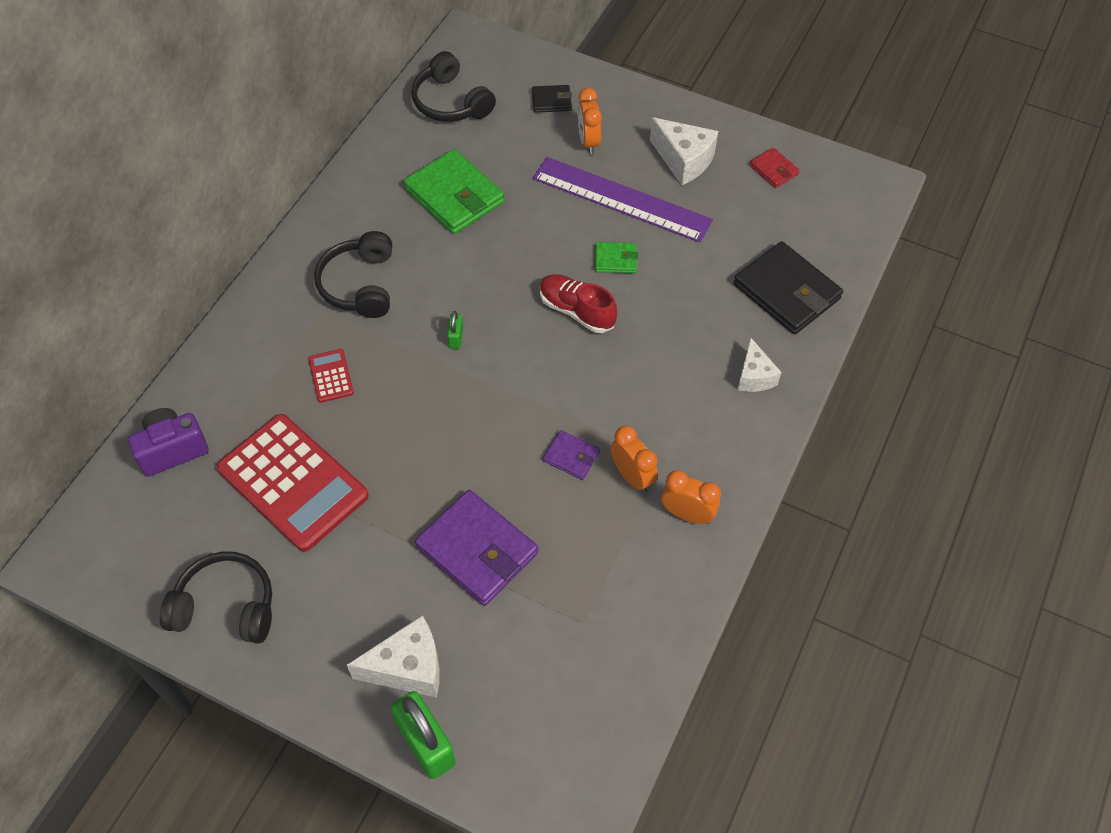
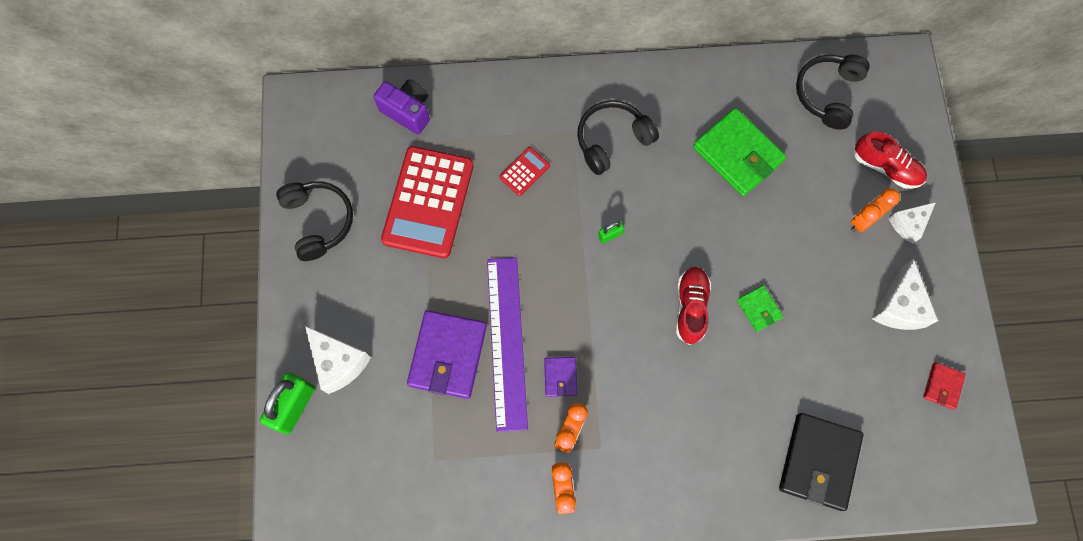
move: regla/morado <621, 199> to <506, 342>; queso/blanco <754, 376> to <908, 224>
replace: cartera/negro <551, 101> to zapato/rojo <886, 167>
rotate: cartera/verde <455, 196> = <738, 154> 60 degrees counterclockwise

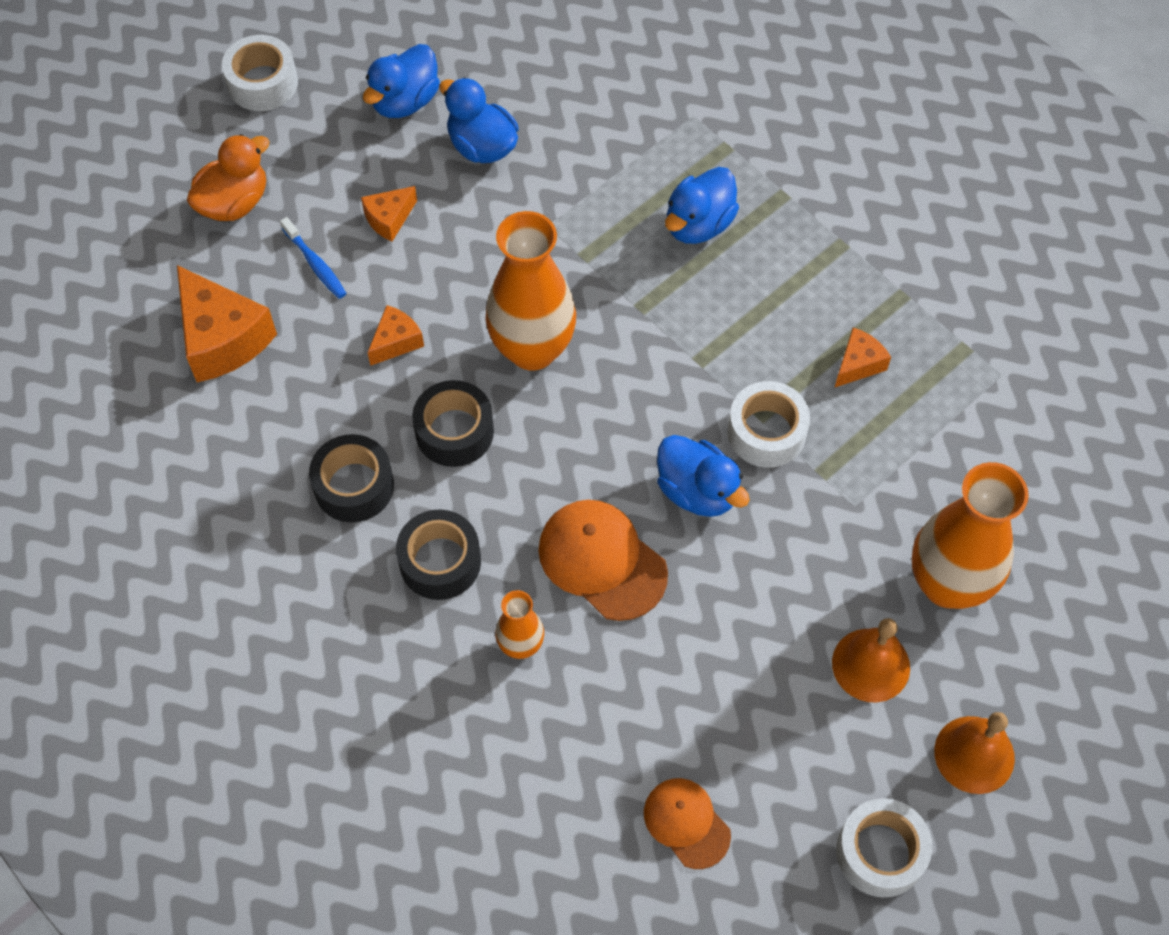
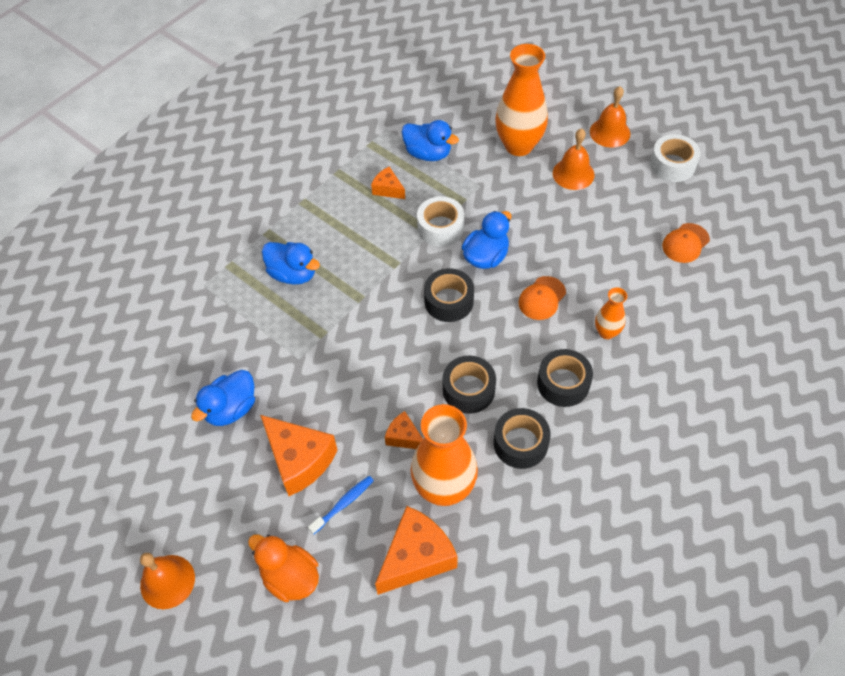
insert: cinta adhesiva/negro <449, 301>
move: pato/azul <405, 101> to <428, 153>; florero/naranja <532, 349> to <444, 488>
replace: cinta adhesiva/blanco <262, 83> to campana/naranja <167, 581>
resize: queso/naranja <389, 219> = <299, 460> x1.90; gorra/naranja <602, 561> = <542, 298> x0.64

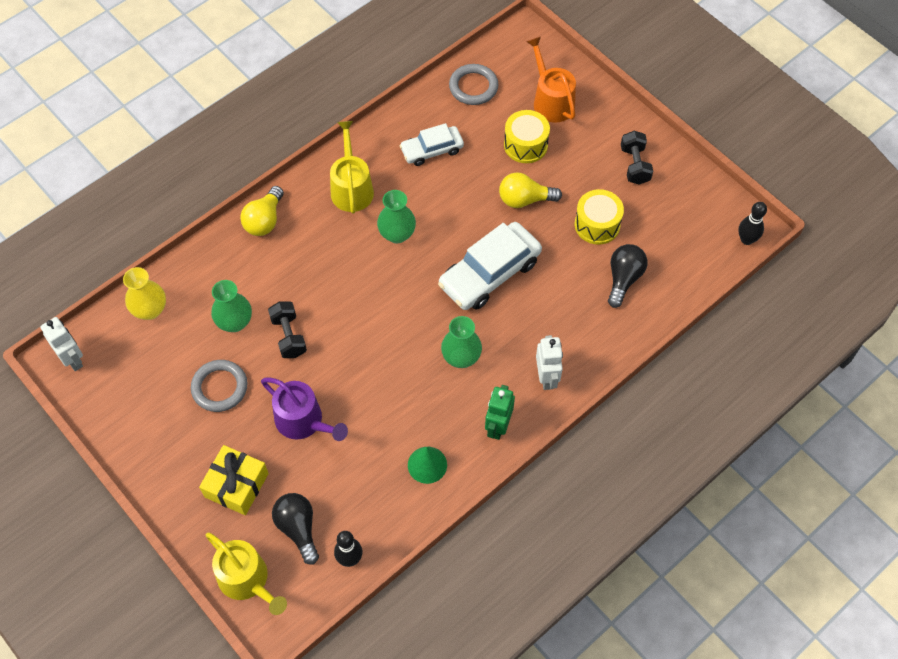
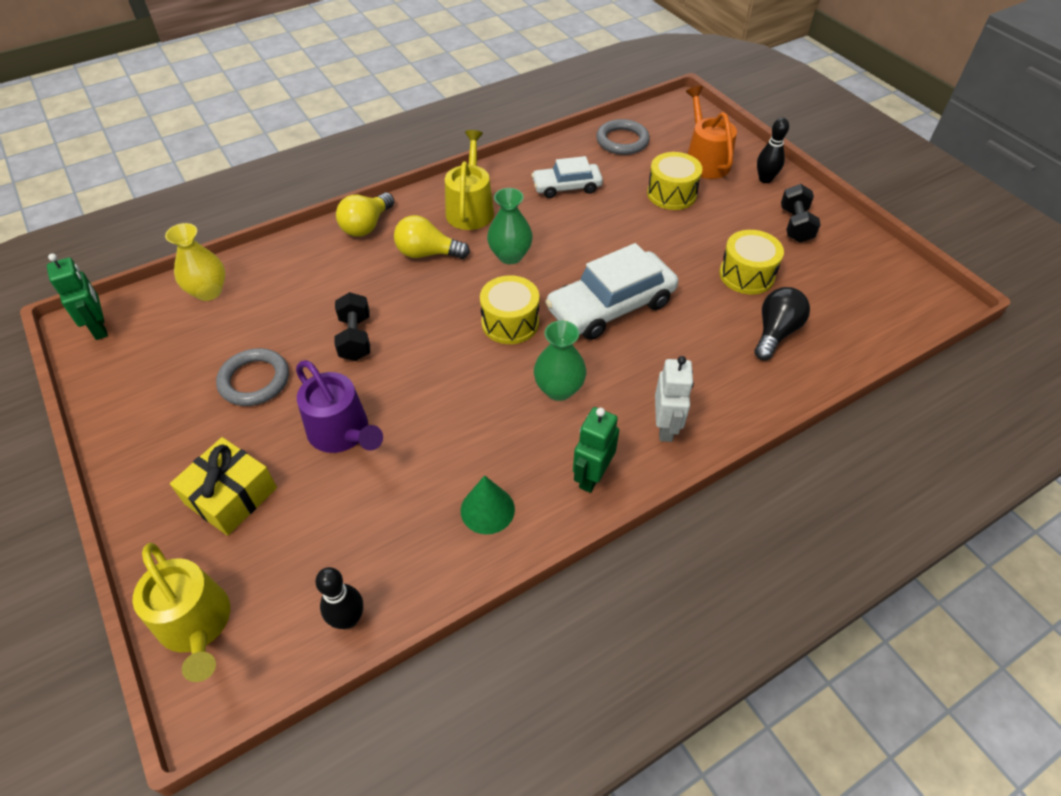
delete: florero/verde <235, 322>; bombilla/negro <298, 528>
insert: tambor/amarillo <510, 322>
move: bombilla/amarillo <524, 199> to <427, 253>; bolo/negro <746, 239> to <765, 179>
recolor: robot/blanco <73, 359> to robot/verde <100, 328>

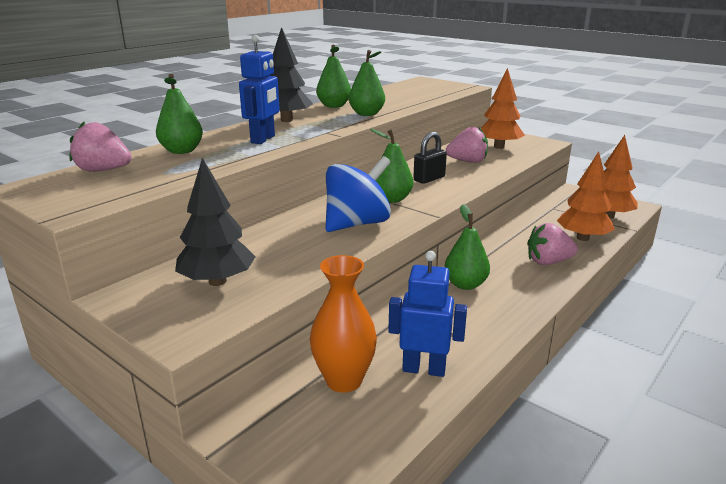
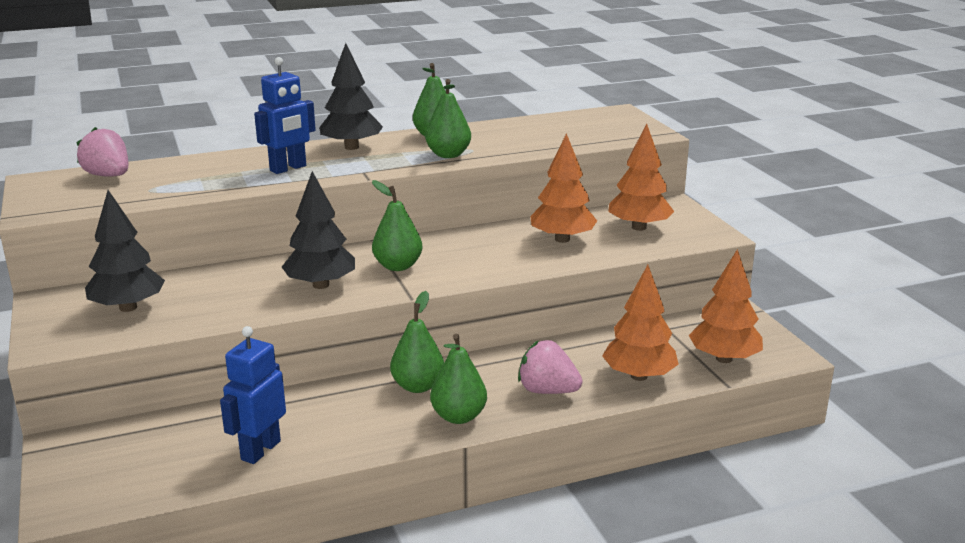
delete: candado/negro <429, 179>; florero/naranja <344, 380>
move: pera/verde <182, 151> to <458, 416>
replace: fresa/rosa <467, 161> to árbol/naranja <562, 239>; peonza/azul <357, 224> to árbol/negro <320, 285>
rotate: robot/azul <424, 369> = <260, 450> 105 degrees counterclockwise

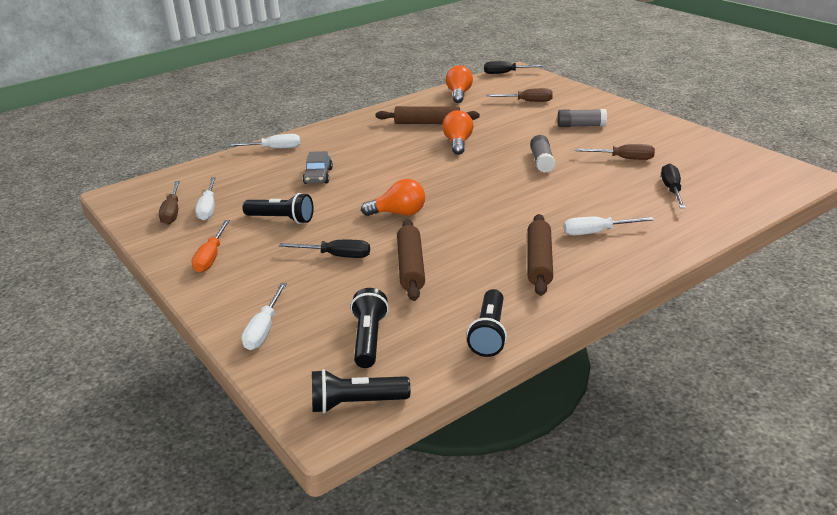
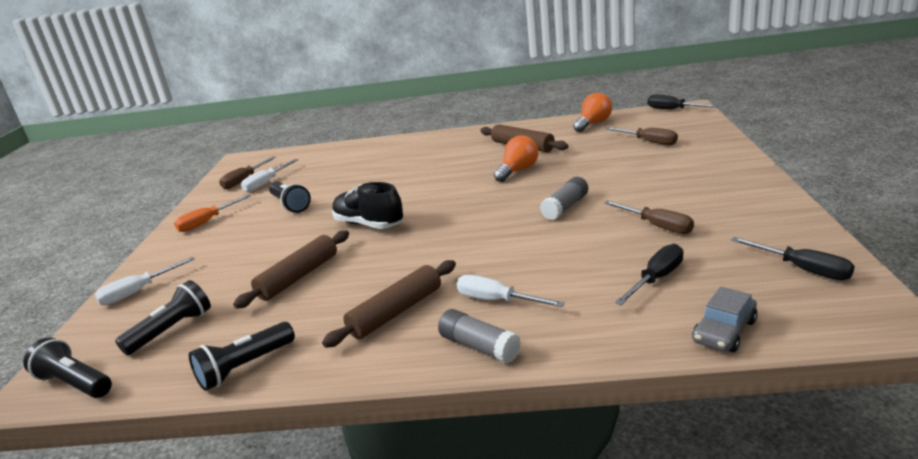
delete: destornillador/blanco <274, 149>
move: barra de pegamento/gris <581, 126> to <479, 347>; coche/gris <318, 176> to <724, 331>; destornillador/negro <336, 256> to <802, 269>
replace: bombilla/naranja <399, 213> to zapato/negro <369, 224>

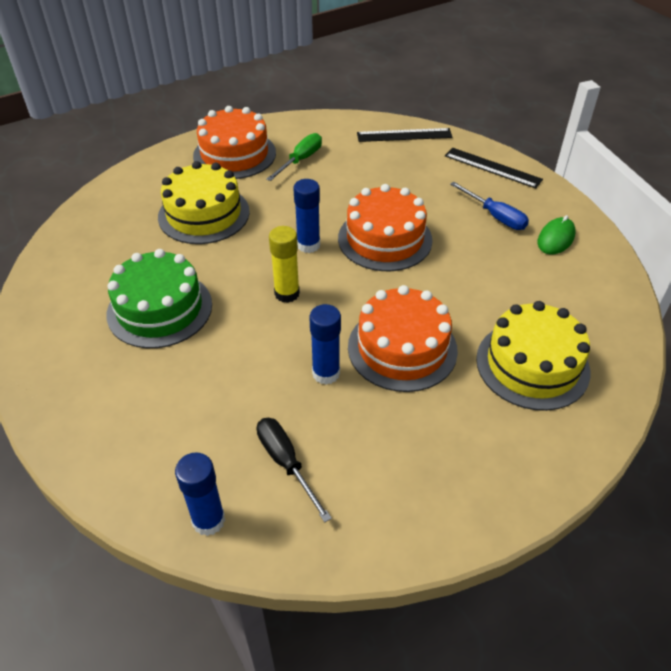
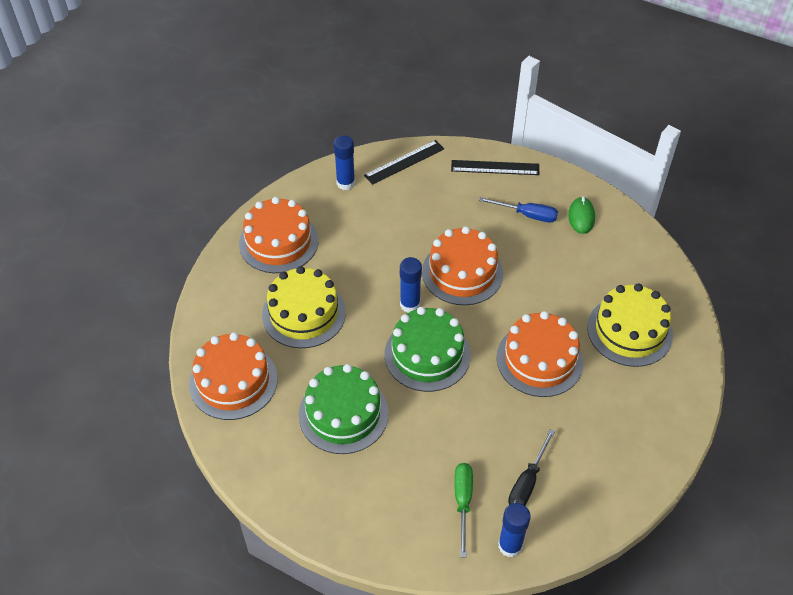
insert: tarta/naranja <233, 381>
move: destornillador/verde <301, 160> to <463, 502>; barra de pegamento/azul <326, 373> to <345, 183>
replace: barra de pegamento/amarillo <287, 293> to tarta/verde <427, 354>
rotate: destornillador/negro <286, 463> = <527, 482> 90 degrees counterclockwise

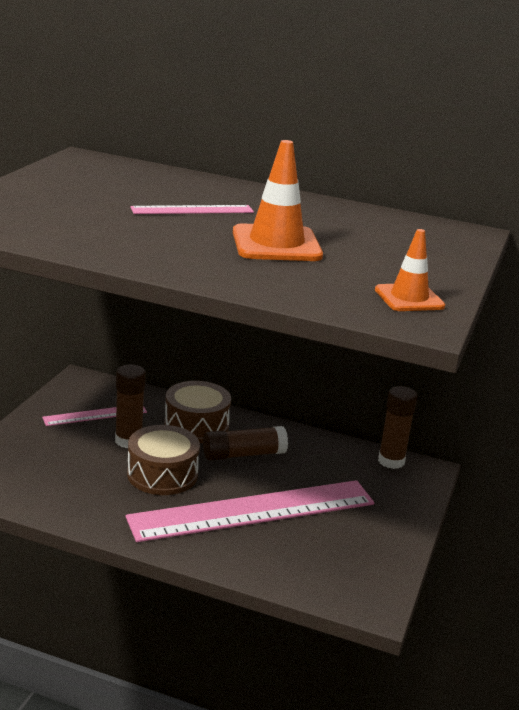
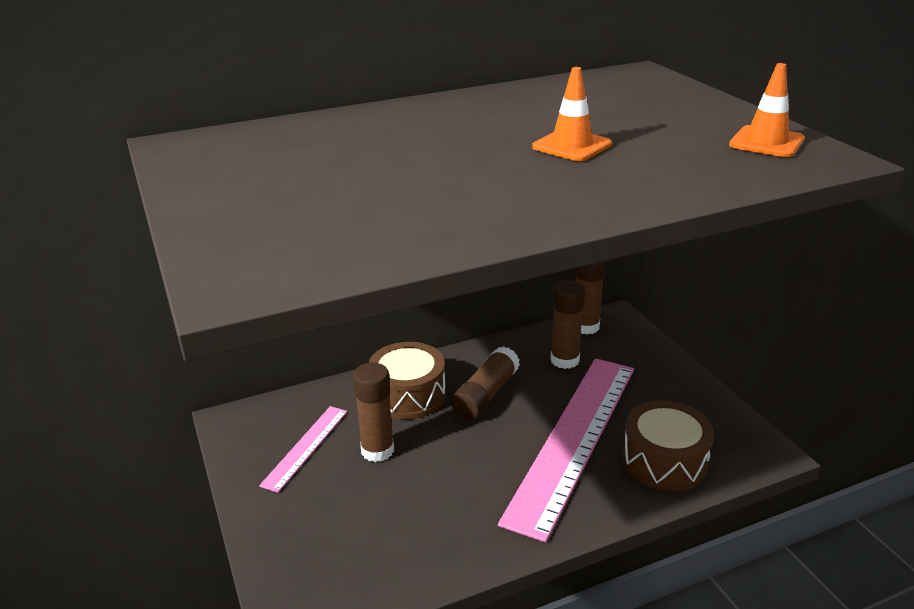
delete: regla/rosa <192, 210>
insert: barra de pegamento/marrón <564, 360>
move: tambor/marrón <162, 474> to <664, 461>
resize: cono de tráfico/naranja <276, 244> = <572, 146> x0.62

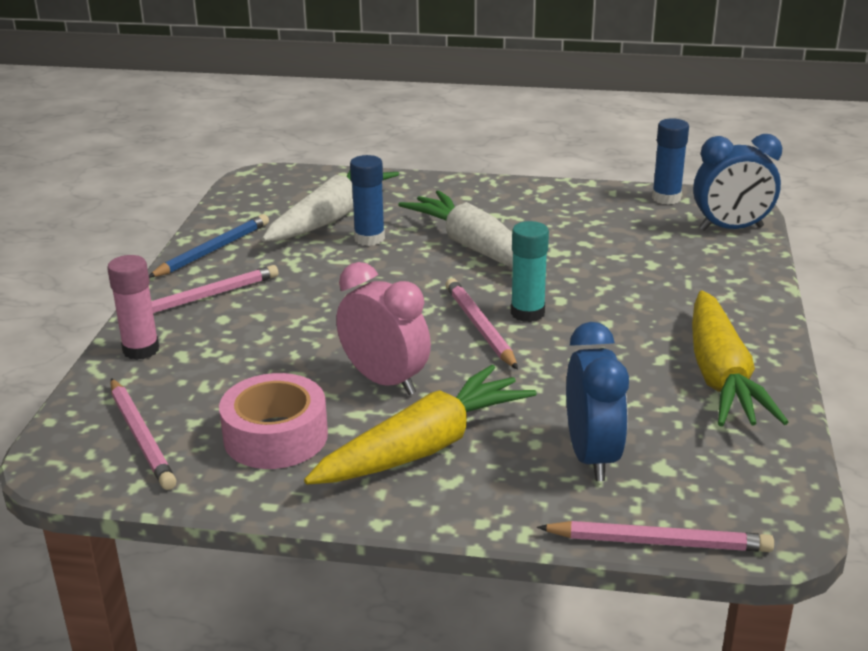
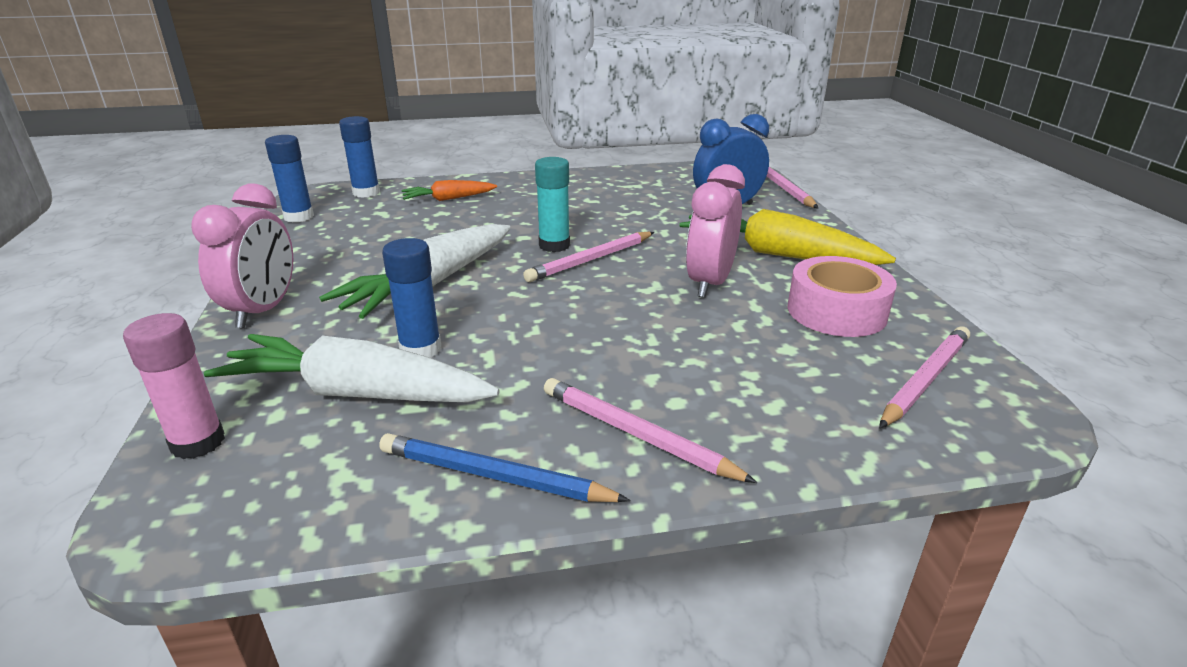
delete: zanahoria/amarillo <721, 377>
insert: zanahoria/naranja <448, 199>; despertador/rosa <263, 310>
move: barra de pegamento/rosa <141, 350> to <198, 442>
replace: despertador/azul <731, 228> to barra de pegamento/azul <366, 193>

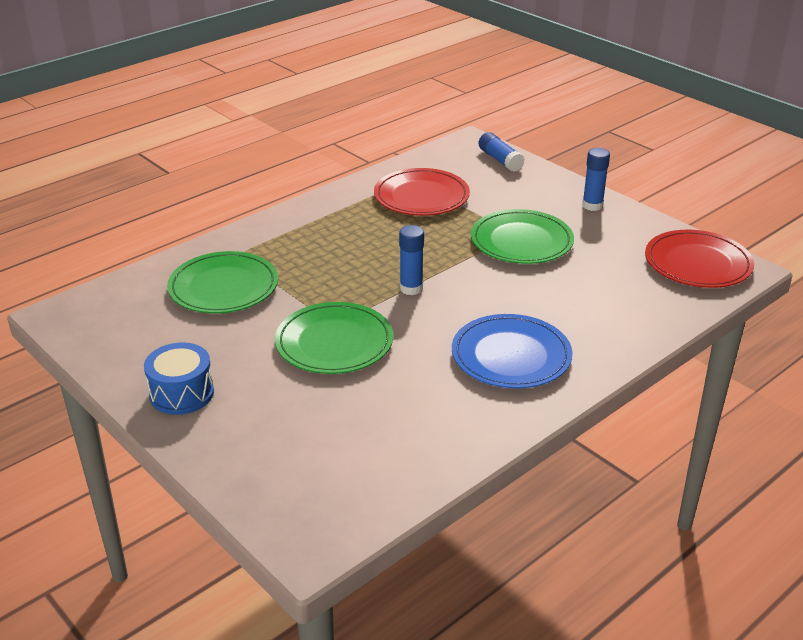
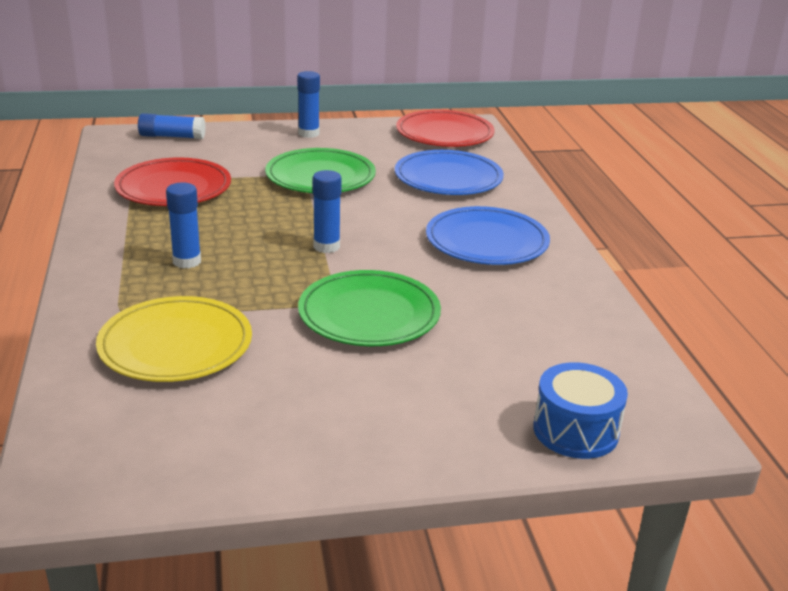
insert: plato/azul <448, 178>; barra de pegamento/azul <187, 261>
move: tambor/azul <182, 393> to <575, 430>
recolor: plato/verde <223, 287> to plato/amarillo <175, 345>

